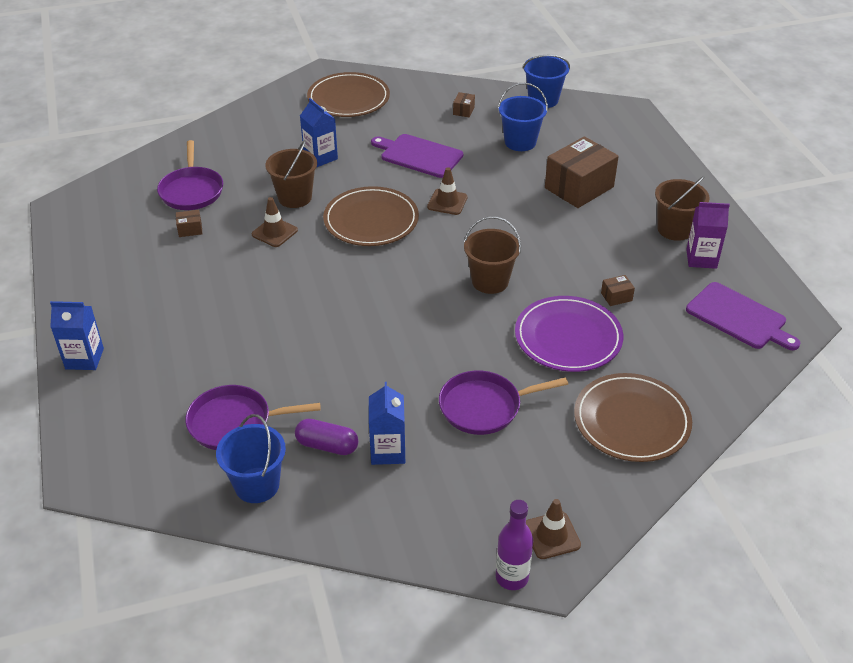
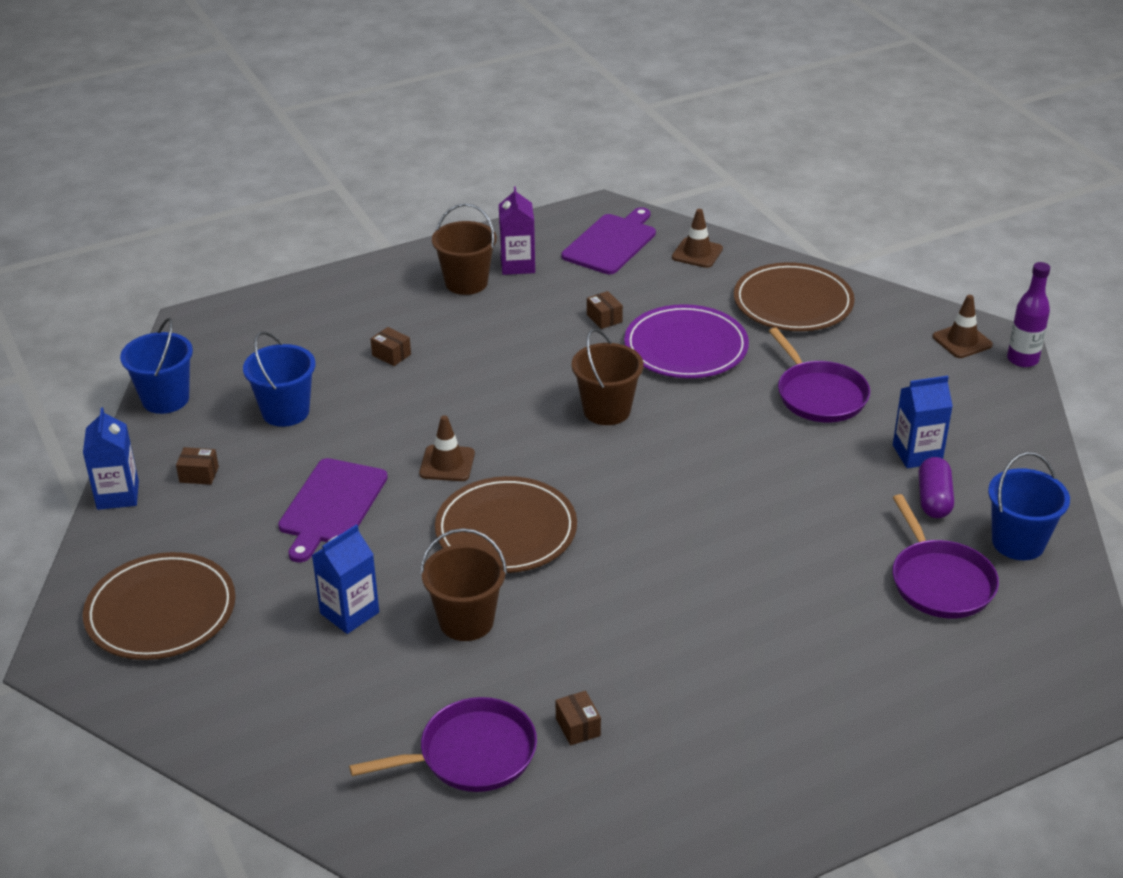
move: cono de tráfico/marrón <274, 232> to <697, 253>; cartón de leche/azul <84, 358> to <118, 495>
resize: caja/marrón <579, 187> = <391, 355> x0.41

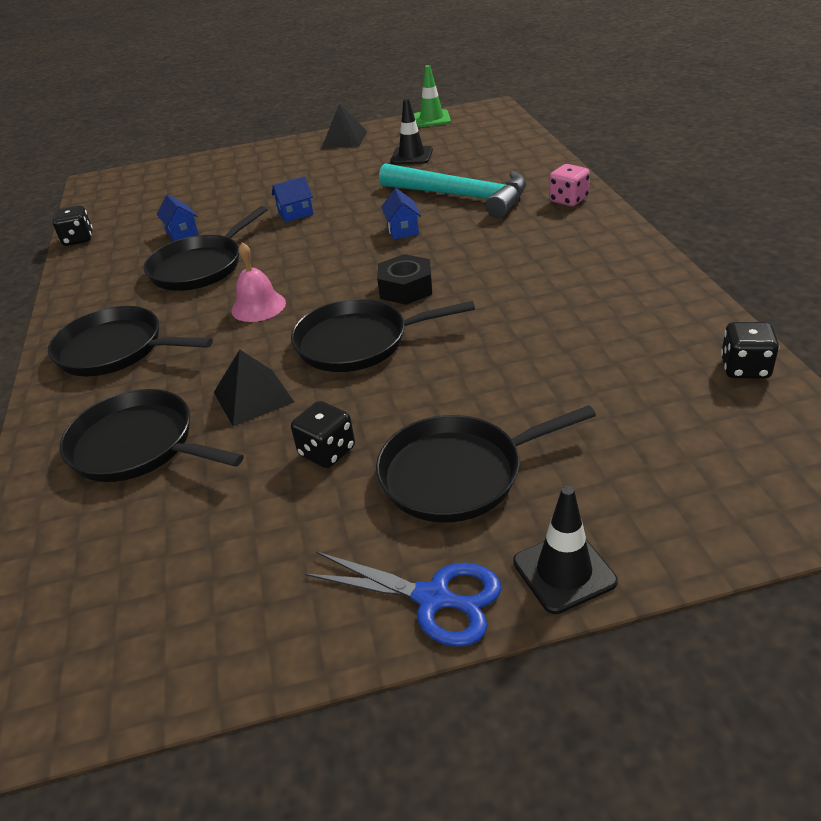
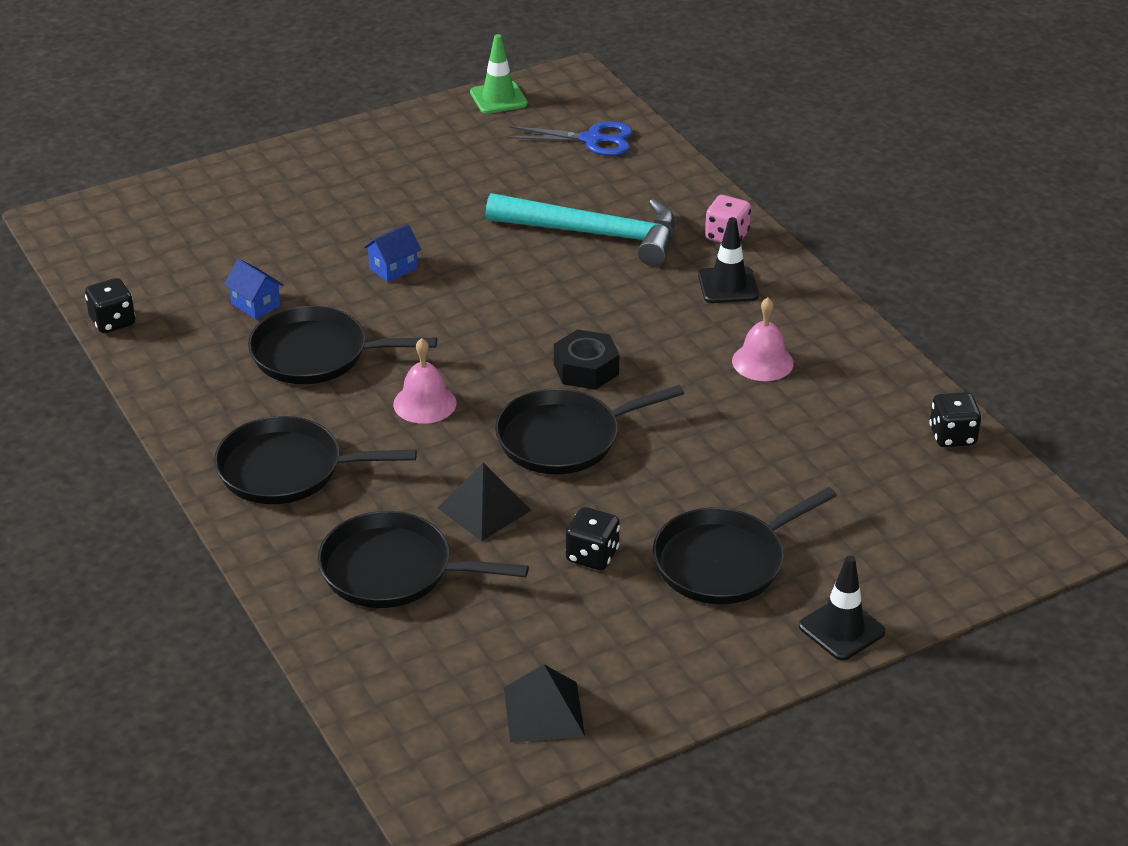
delete: casa/azul <402, 230>
insert: campana/rosa <762, 362>
move: cono de tráfico/negro <411, 156> to <728, 285>; pirámide/negro <344, 139> to <543, 712>; tijeras/azul <433, 598> to <592, 140>
rotate: sartén/negro <200, 267> = <316, 354> 75 degrees clockwise

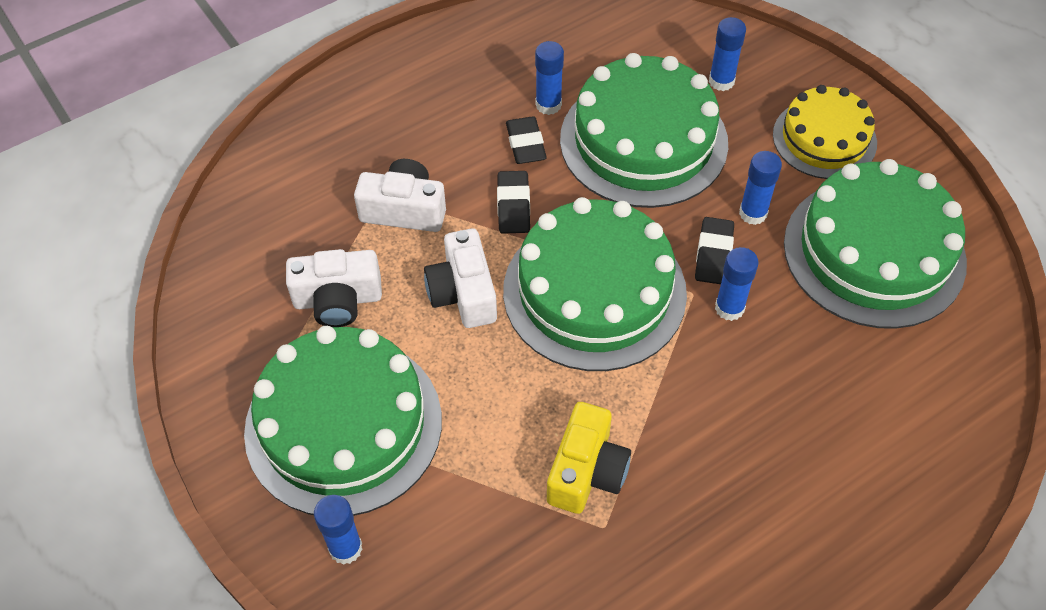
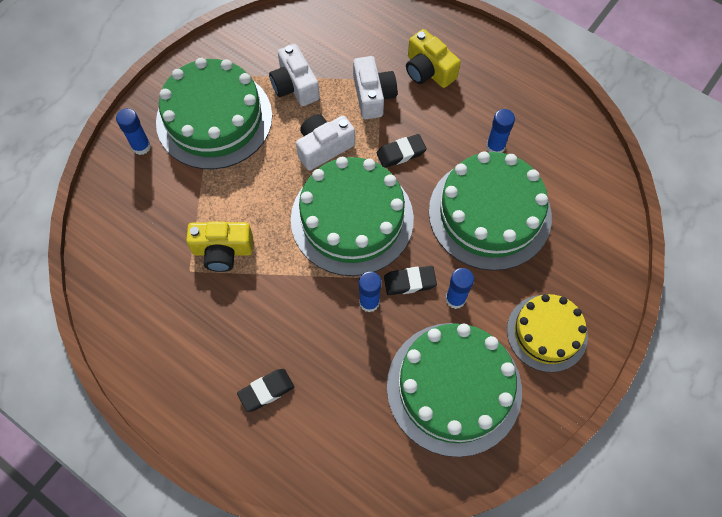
delete: barra de pegamento/azul <721, 81>
insert: cámara/amarillo <428, 70>
move: goma de borrar/negro <525, 144> to <266, 391>

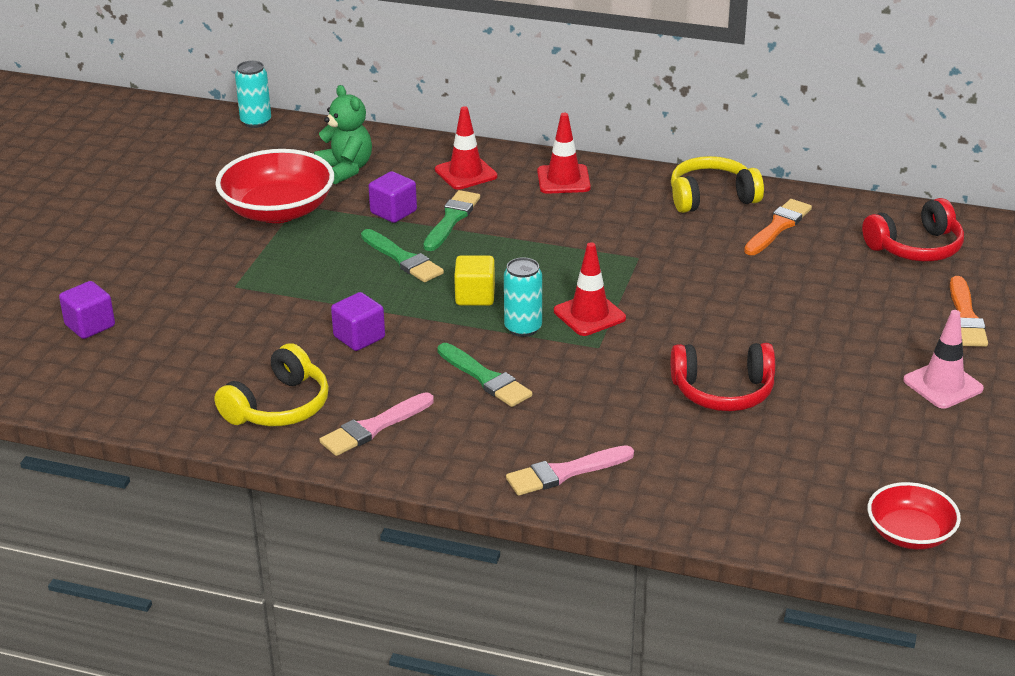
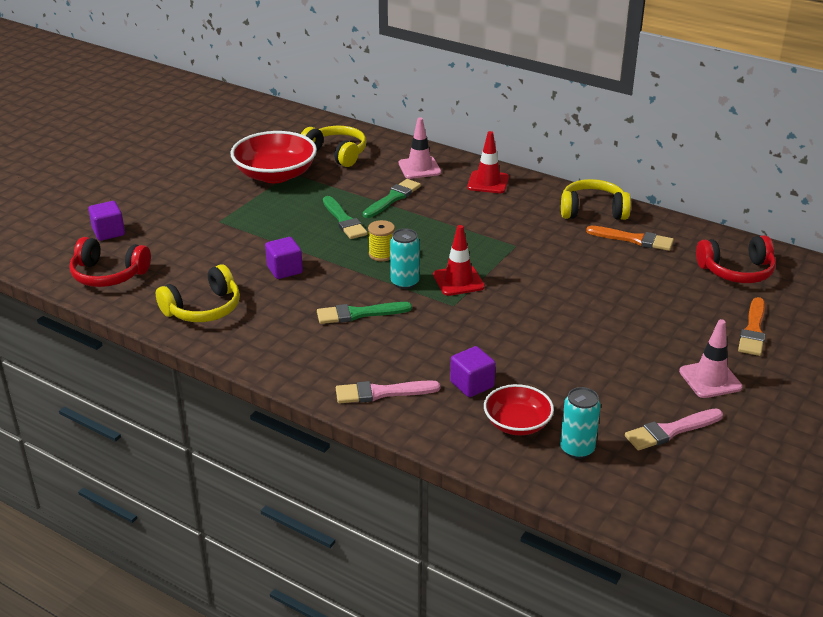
move: lata/turquesa <256, 122> to <577, 449>; cubo/morado <393, 212> to <472, 384>; auriculares/rojo <723, 391> to <108, 275>; pincel/rosa <374, 427> to <670, 431>; cuenco/rojo <910, 534> to <517, 423>
replace: osito/verde <345, 169> to auriculares/amarillo <336, 153>; cubo/amarillo <475, 296> to carrete/amarillo <381, 254>
recolor: cono de tráfico/rojo <466, 173> to cono de tráfico/rosa <419, 168>
rotate: pincel/naranja <778, 227> = <634, 239> 60 degrees clockwise; pincel/verde <485, 378> = <359, 314> 105 degrees clockwise

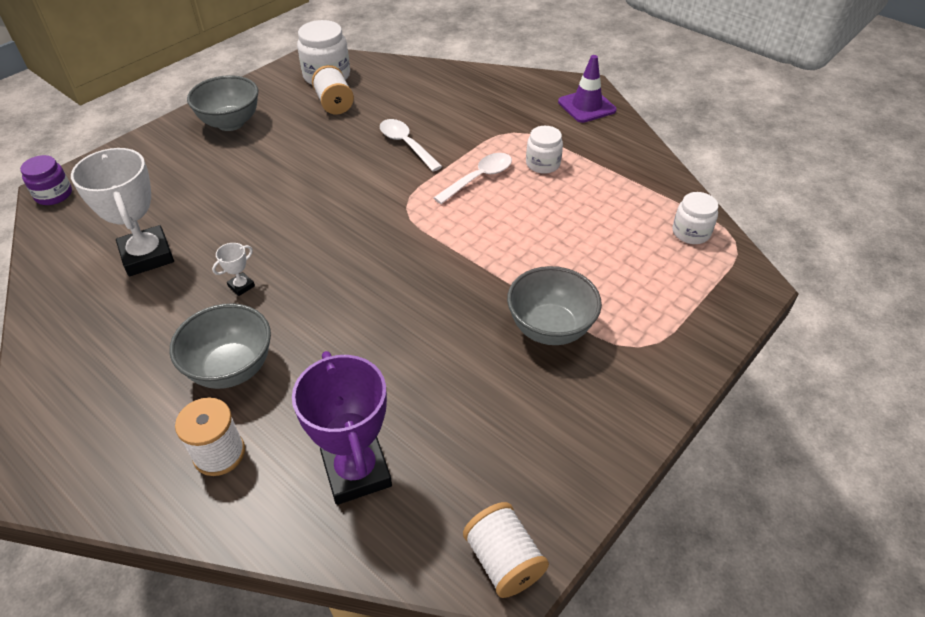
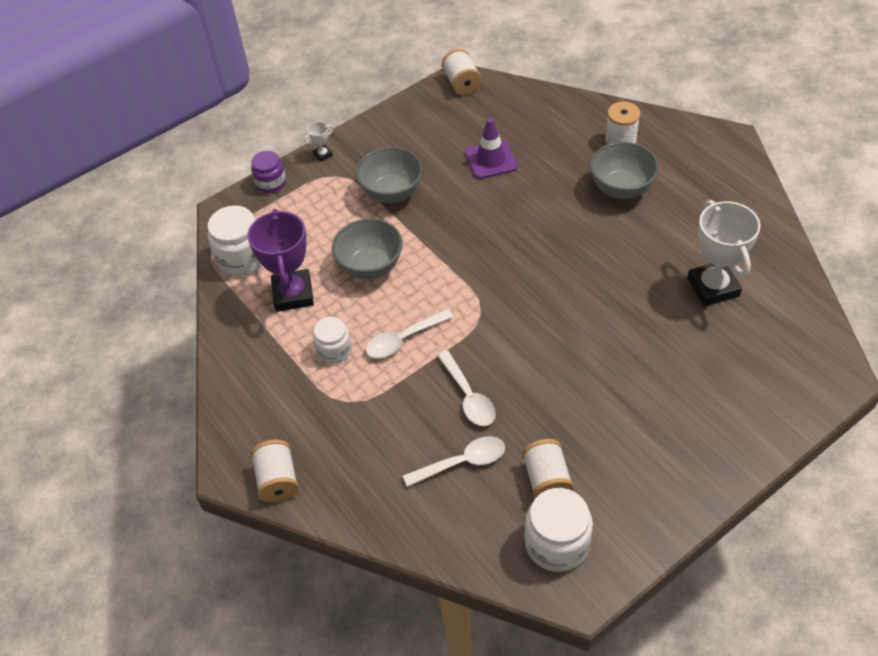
insert: cuchara/blanco <462, 462>; carrete/blanco <278, 480>
move: cono de tráfico/morado <586, 106> to <491, 160>; cuenco/gris <230, 123> to <370, 267>; tarro/morado <54, 195> to <271, 183>; trofeo/blanco <241, 286> to <323, 154>; trofeo/morado <356, 471> to <293, 294>
resize: tarro/blanco <691, 232> = <242, 258> x1.58

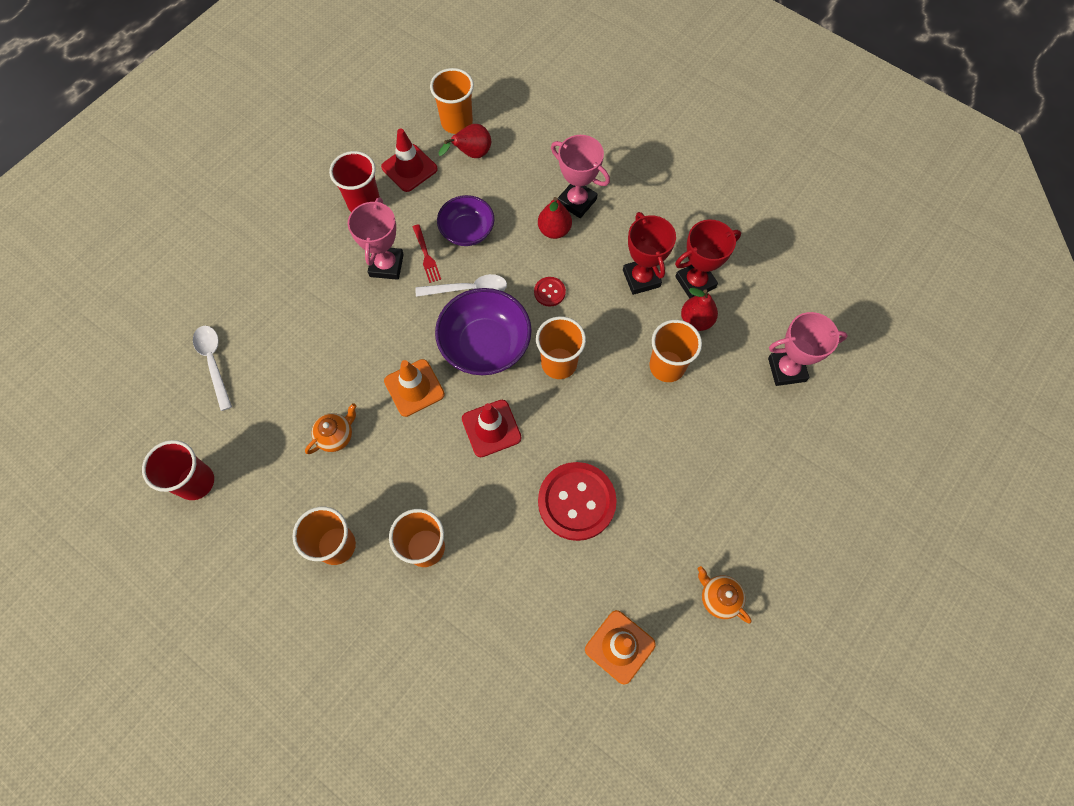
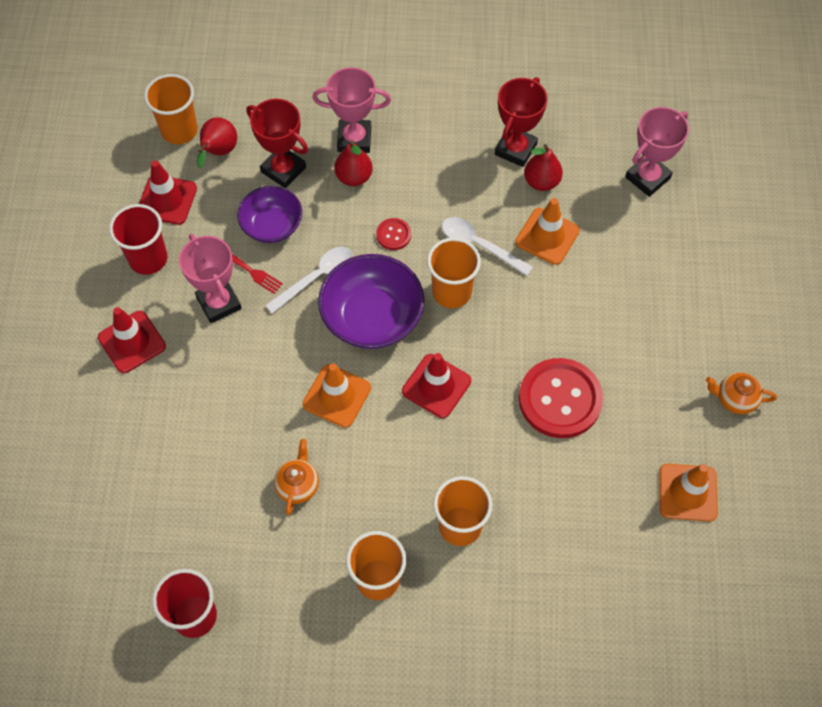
insert: cono de tráfico/rojo <132, 342>
move: trofeo/rojo <641, 278> to <283, 170>; cuchara/blanco <213, 362> to <479, 245>
replace: vaso/naranja <667, 366> to cono de tráfico/naranja <547, 236>

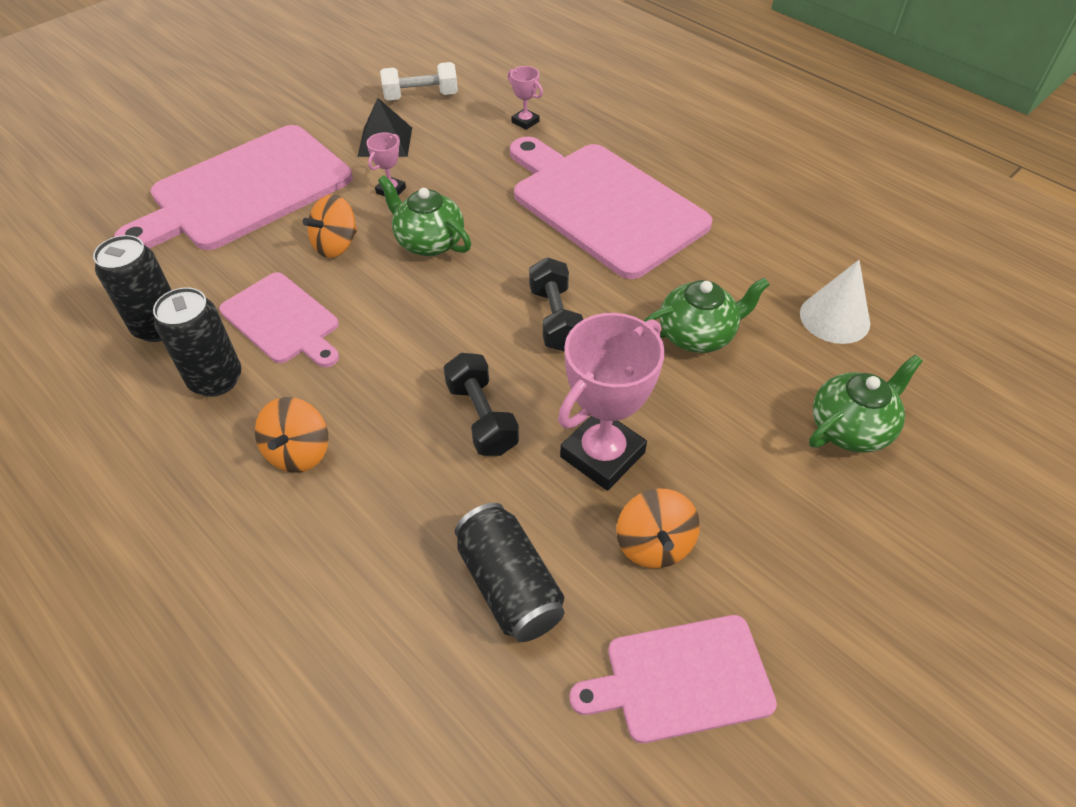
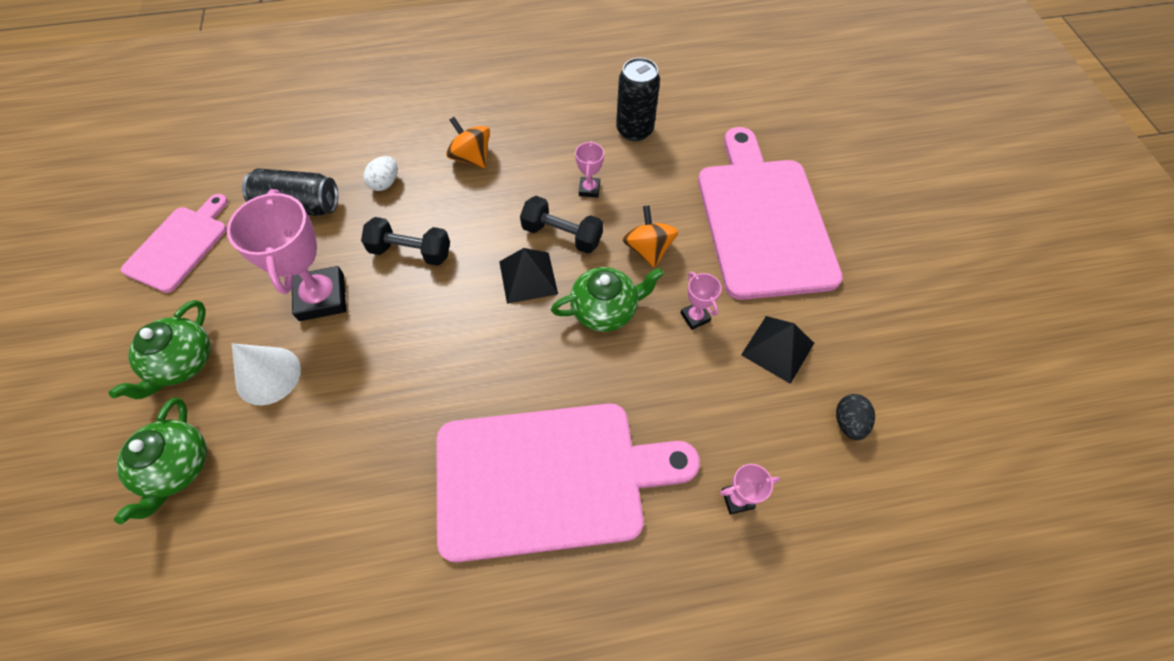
delete: lata/negro <216, 379>; peonza/naranja <654, 544>
insert: huevo/blanco <385, 183>; pirámide/negro <528, 277>
move: mancuerna/negro <555, 319> to <562, 235>; cono/blanco <834, 318> to <268, 375>; tetera/verde <697, 335> to <183, 363>
replace: mancuerna/blanco <421, 96> to huevo/negro <848, 422>; tabla de cortar/rosa <282, 320> to trofeo/rosa <589, 189>

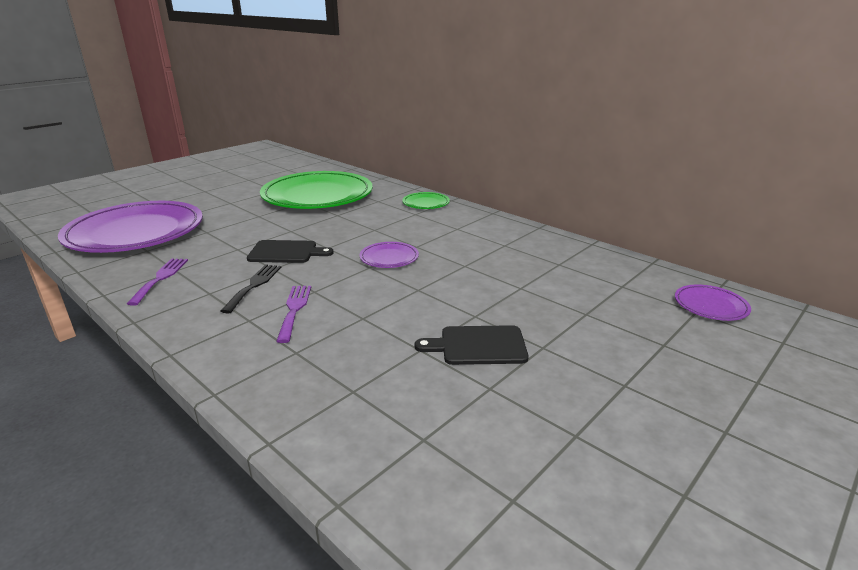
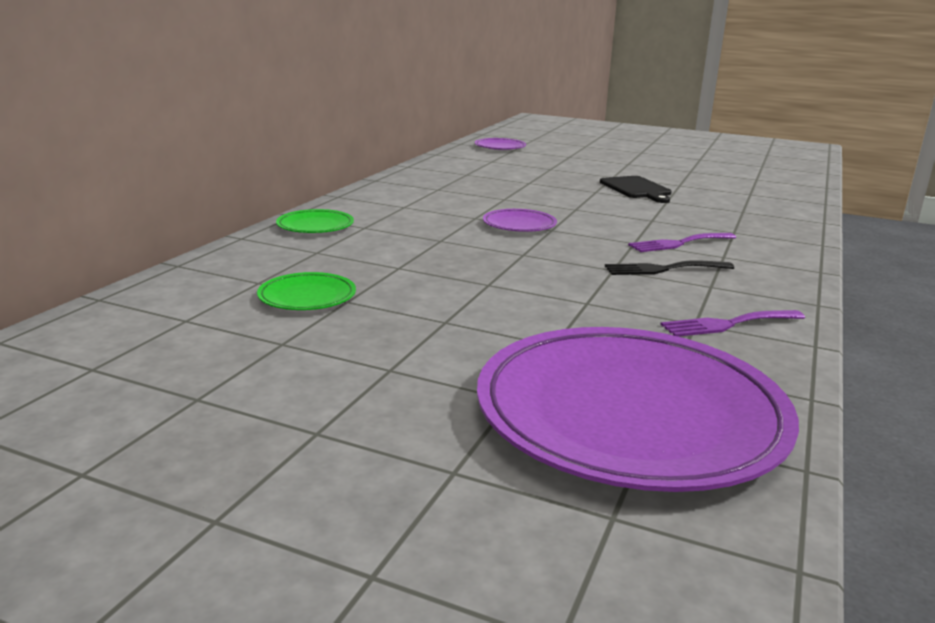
delete: tabla de cortar/negro <286, 252>
resize: plato/verde <317, 196> = <307, 296> x0.41

